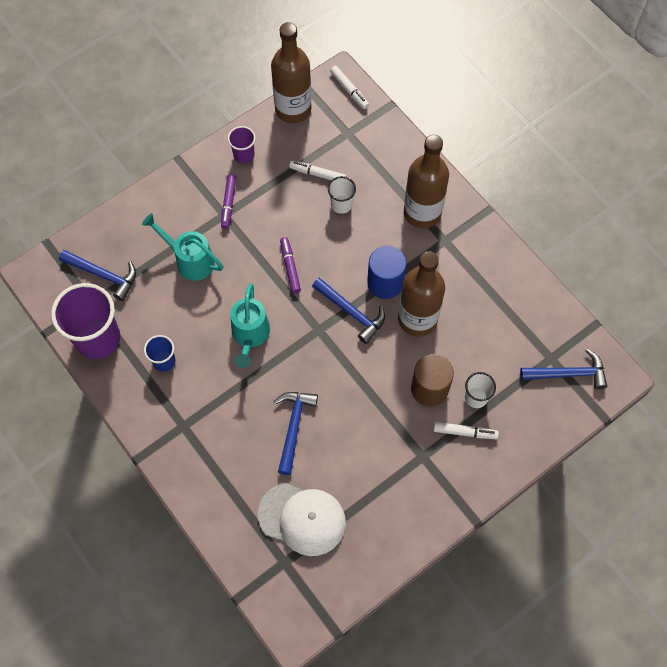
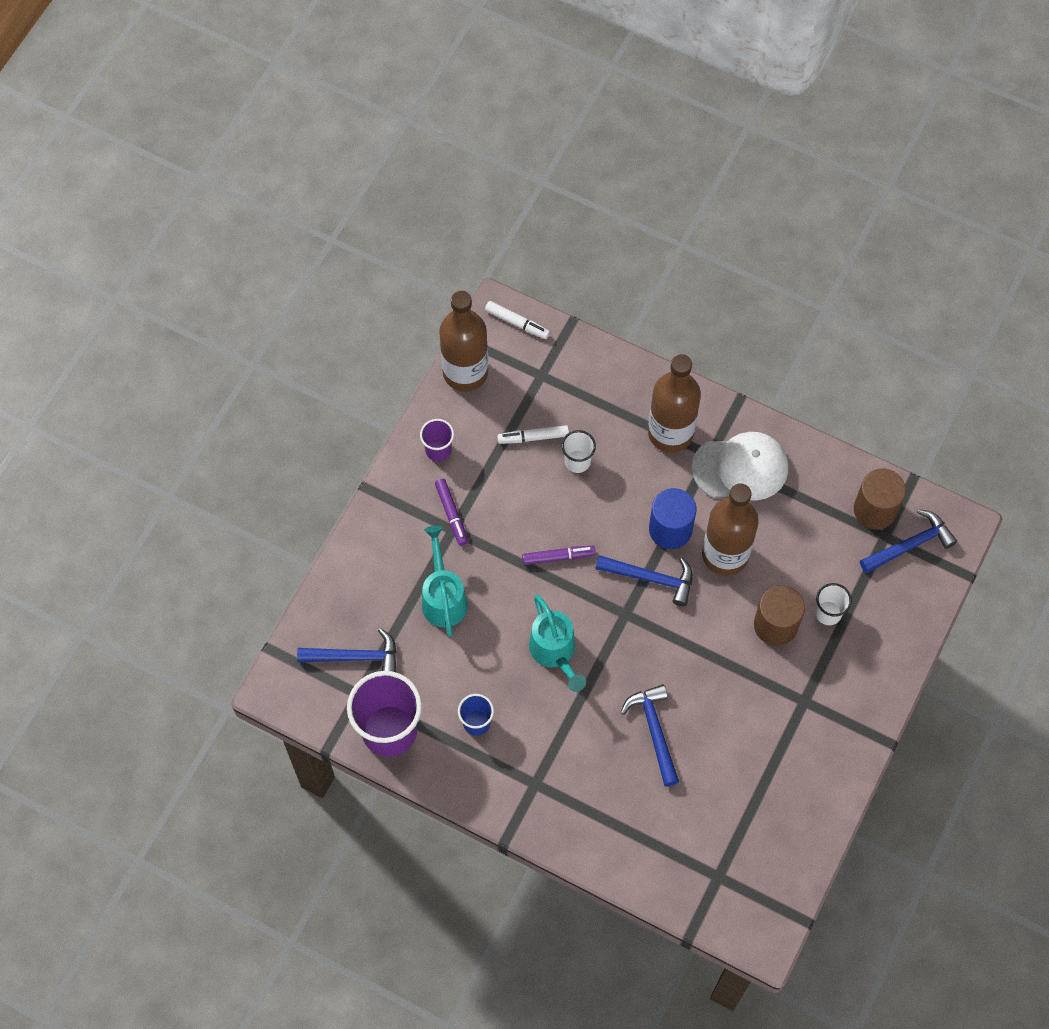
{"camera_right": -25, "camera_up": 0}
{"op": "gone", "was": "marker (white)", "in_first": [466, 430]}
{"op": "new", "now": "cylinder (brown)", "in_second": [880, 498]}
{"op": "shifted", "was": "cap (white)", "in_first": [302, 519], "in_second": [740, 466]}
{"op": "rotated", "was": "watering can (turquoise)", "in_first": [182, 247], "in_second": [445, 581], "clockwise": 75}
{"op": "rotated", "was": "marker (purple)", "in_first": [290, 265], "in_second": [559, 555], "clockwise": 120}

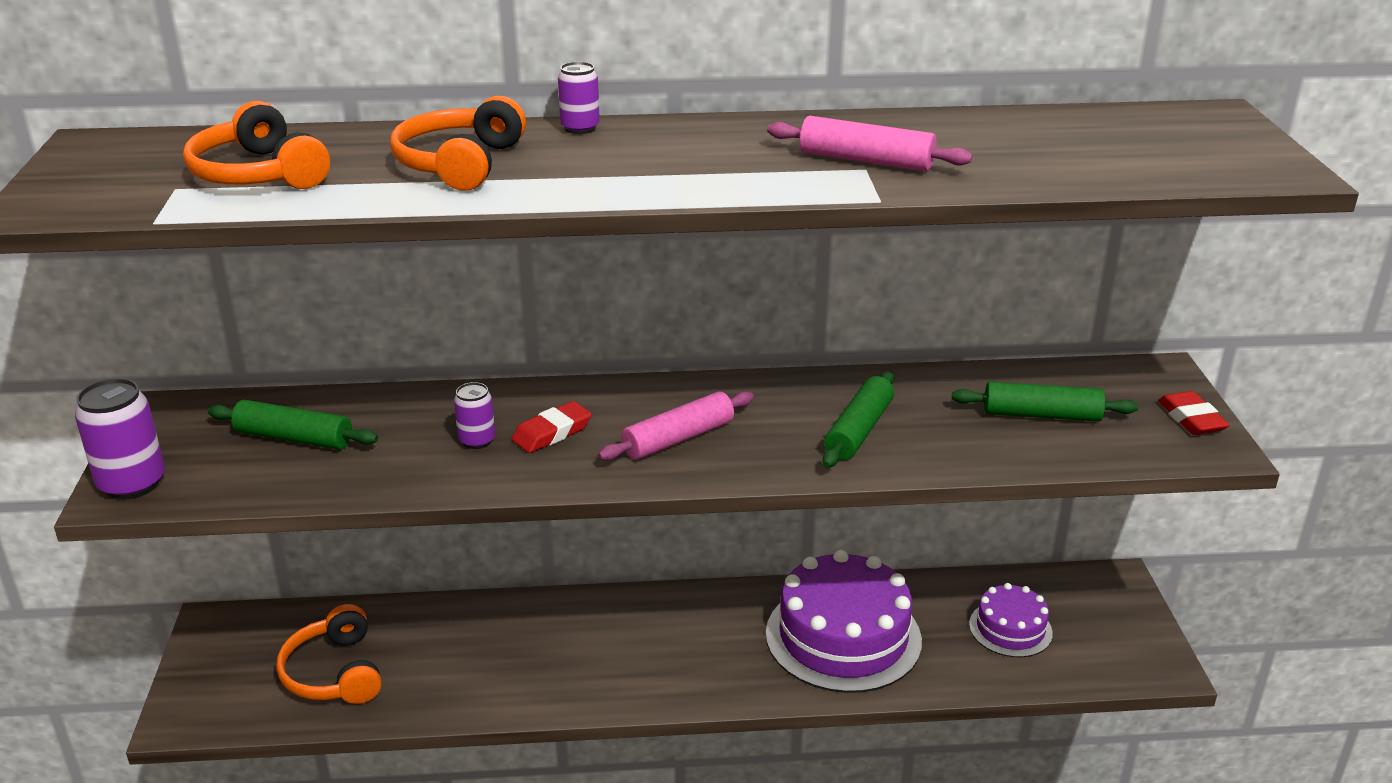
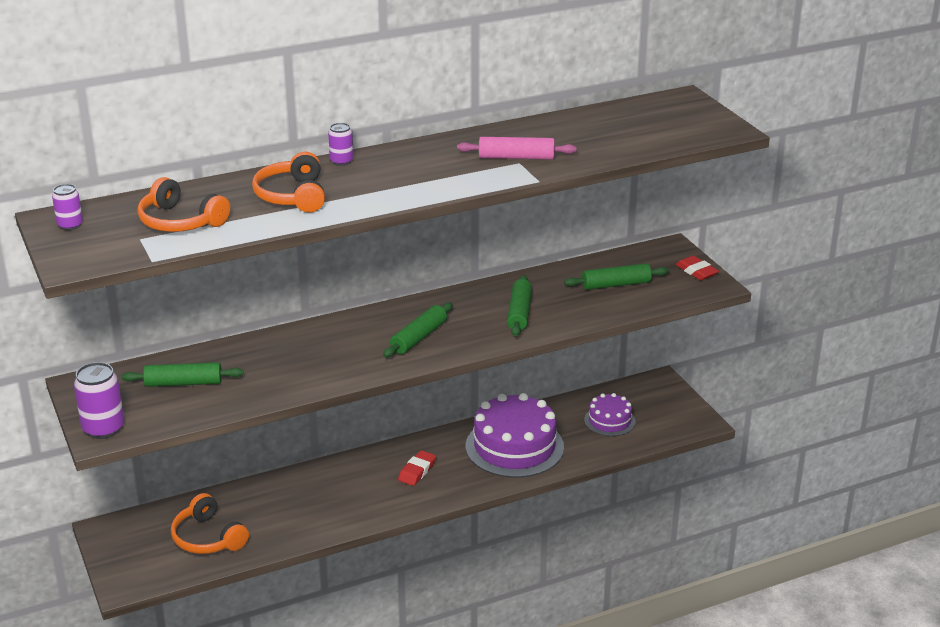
{"camera_right": -20, "camera_up": 0}
{"op": "shifted", "was": "can (purple)", "in_first": [474, 415], "in_second": [67, 207]}
{"op": "shifted", "was": "eraser (red)", "in_first": [551, 427], "in_second": [417, 468]}
{"op": "repainted", "was": "rolling pin (pink)", "now": "rolling pin (green)", "in_first": [676, 426], "in_second": [418, 329]}

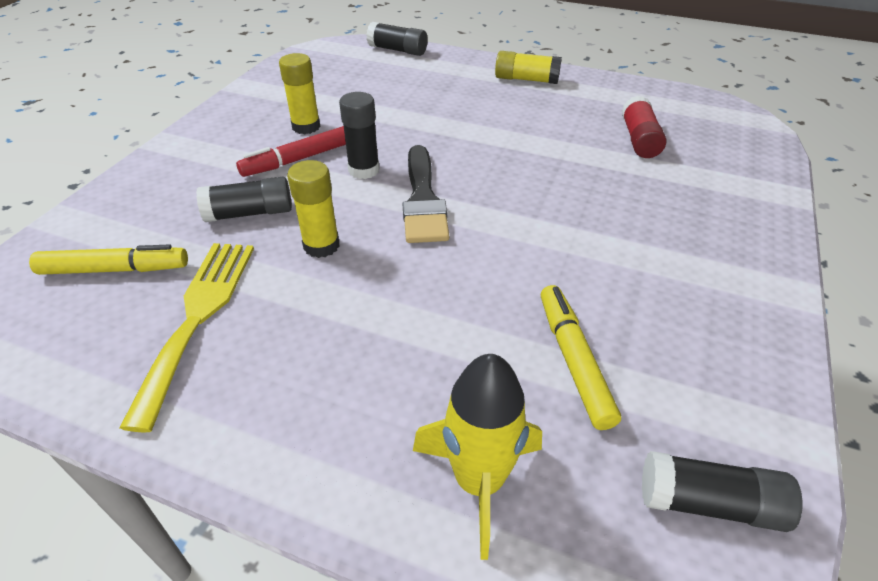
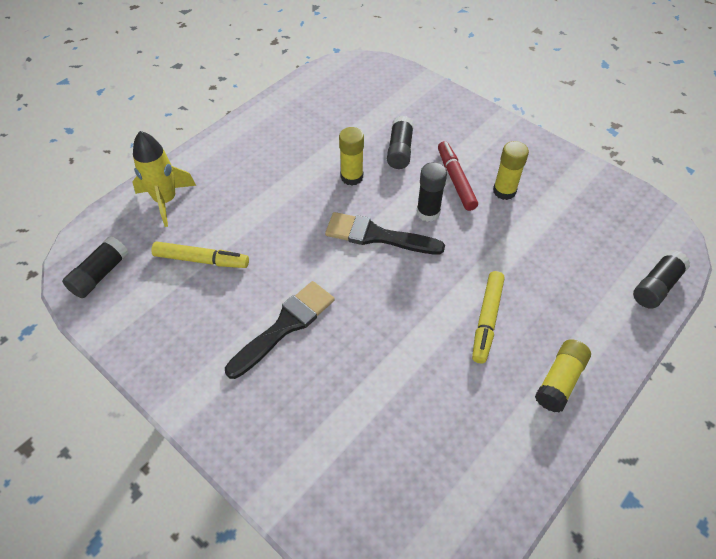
{"camera_right": 110, "camera_up": 10}
{"op": "gone", "was": "fork (yellow)", "in_first": [186, 338]}
{"op": "gone", "was": "glue stick (red)", "in_first": [644, 127]}
{"op": "new", "now": "brush (black)", "in_second": [280, 330]}
{"op": "shifted", "was": "marker (yellow)", "in_first": [108, 260], "in_second": [488, 317]}

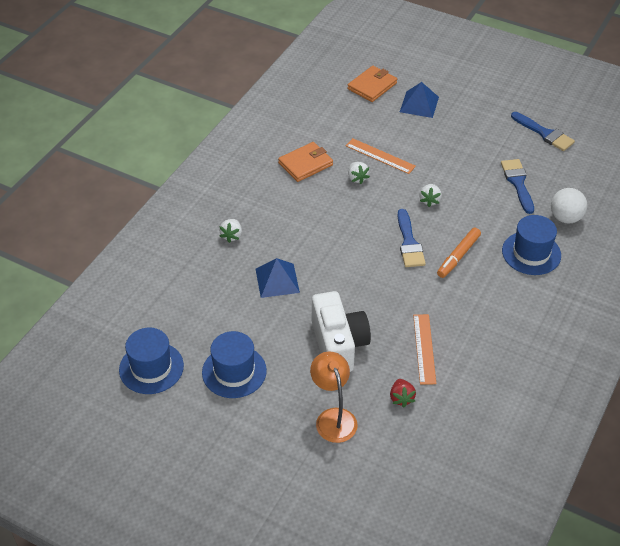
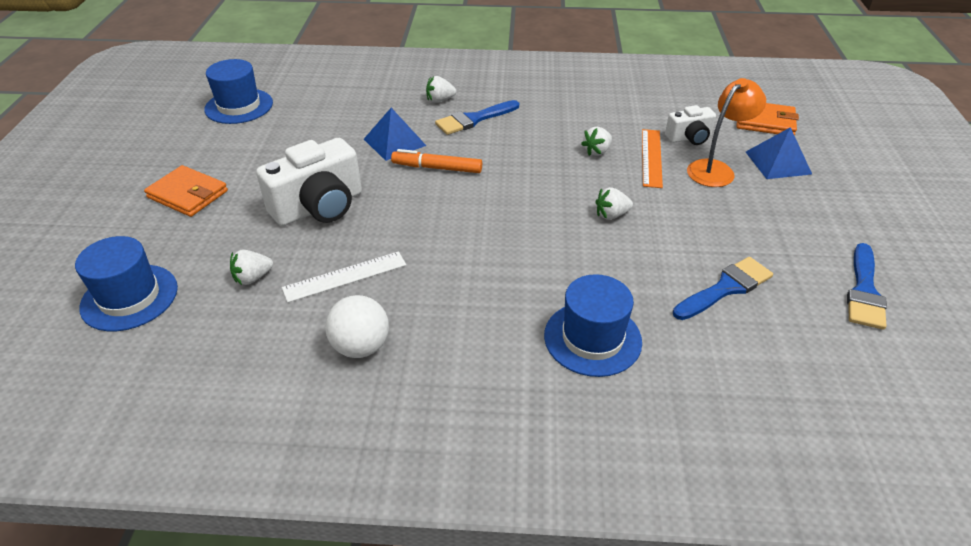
{"camera_right": 65, "camera_up": -5}
{"op": "new", "now": "camera (white)", "in_second": [690, 125]}
{"op": "shifted", "was": "hat (blue)", "in_first": [234, 364], "in_second": [126, 283]}
{"op": "shifted", "was": "wallet (orange)", "in_first": [305, 162], "in_second": [186, 191]}
{"op": "shifted", "was": "lamp (orange)", "in_first": [334, 397], "in_second": [726, 132]}
{"op": "shifted", "was": "brush (blue)", "in_first": [411, 238], "in_second": [477, 117]}
{"op": "shifted", "was": "marker (orange)", "in_first": [459, 253], "in_second": [436, 161]}
{"op": "shifted", "was": "ball (white)", "in_first": [569, 205], "in_second": [357, 326]}
{"op": "repainted", "was": "strawberry (red)", "now": "strawberry (white)", "in_first": [403, 393], "in_second": [251, 267]}
{"op": "repainted", "was": "ruler (orange)", "now": "ruler (white)", "in_first": [424, 349], "in_second": [344, 277]}

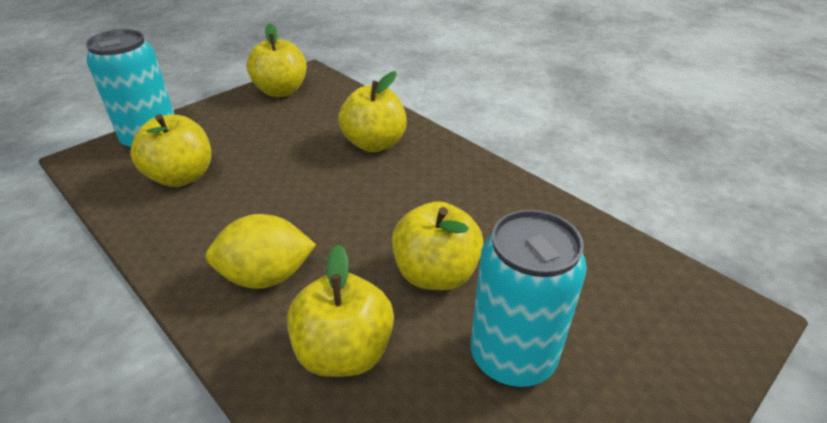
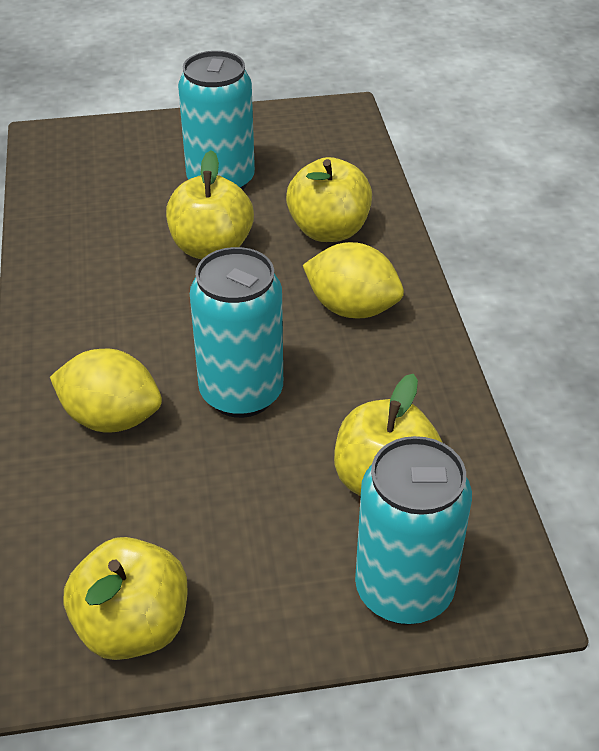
{"camera_right": -145, "camera_up": 5}
{"op": "new", "now": "can (turquoise)", "in_second": [236, 332]}
{"op": "swapped", "was": "apple (yellow)", "now": "lemon (yellow)", "in_first": [372, 111], "in_second": [106, 391]}

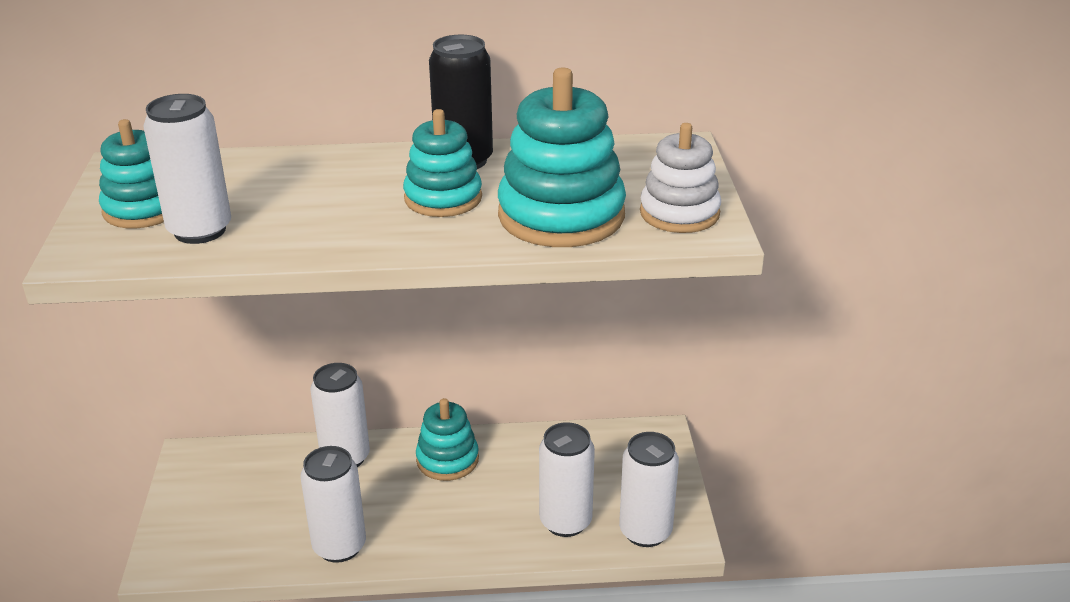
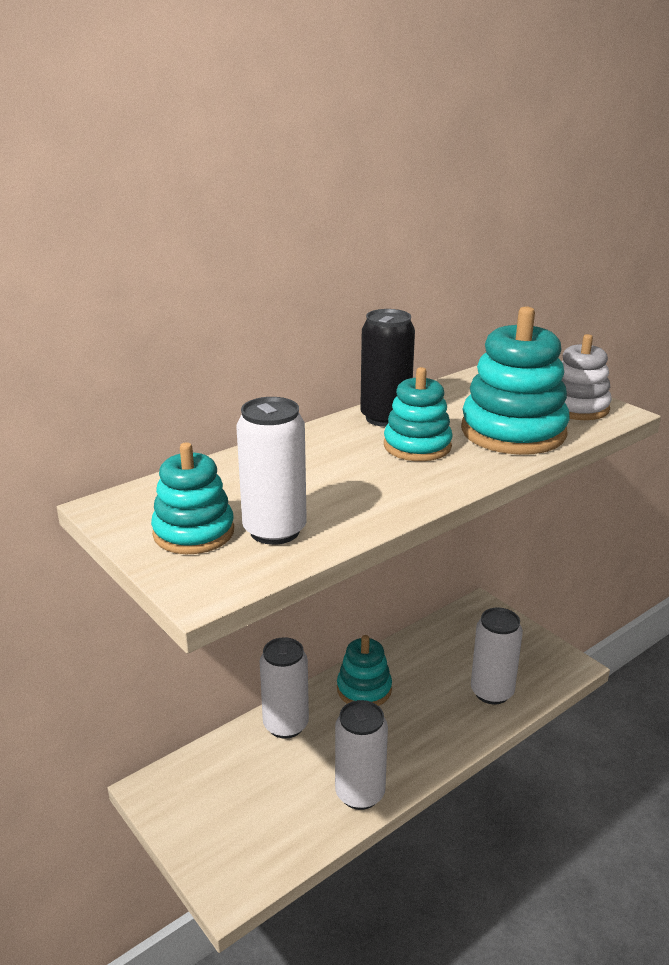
{"camera_right": -35, "camera_up": -5}
{"op": "gone", "was": "can (white)", "in_first": [649, 489]}

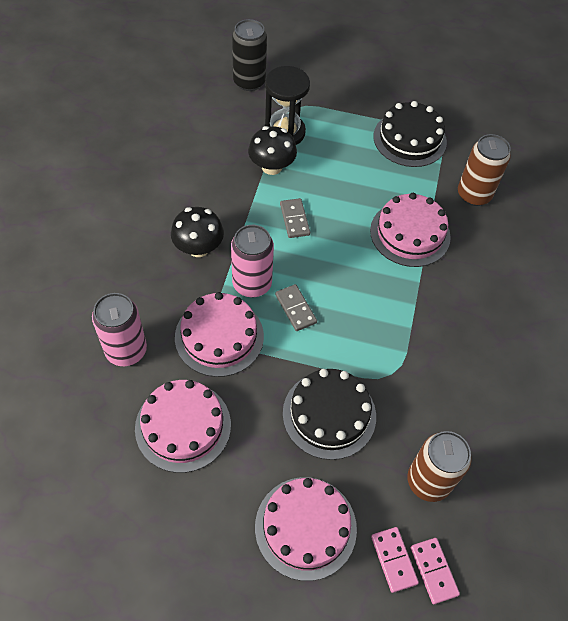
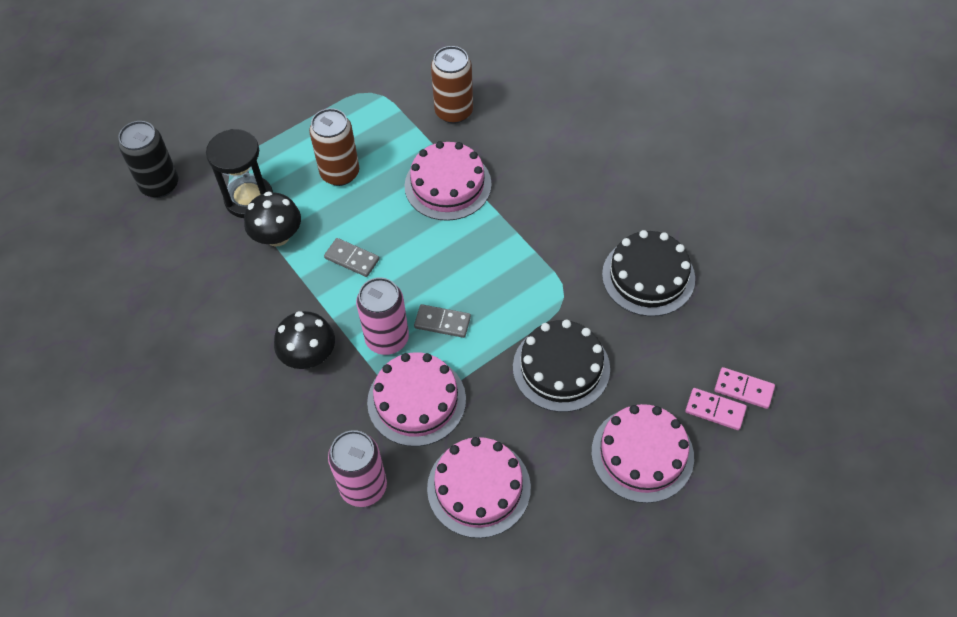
{"camera_right": -45, "camera_up": 0}
{"op": "shifted", "was": "cake (black)", "in_first": [410, 134], "in_second": [648, 273]}
{"op": "shifted", "was": "can (brown)", "in_first": [439, 466], "in_second": [334, 147]}

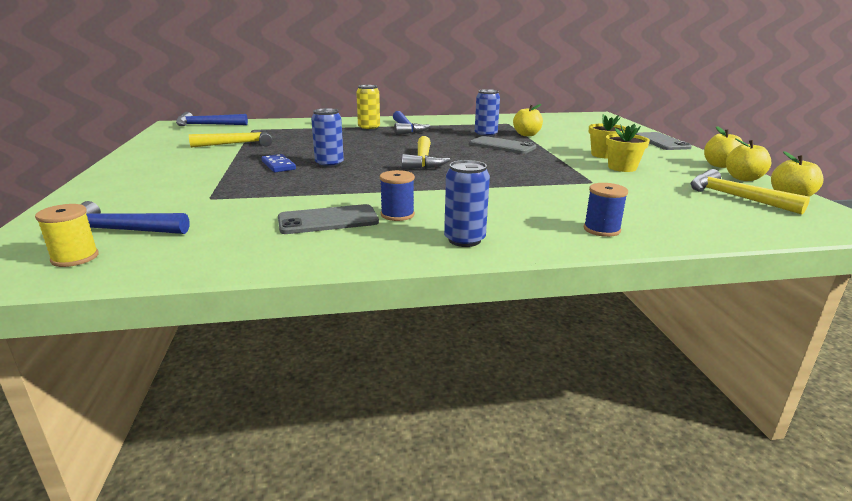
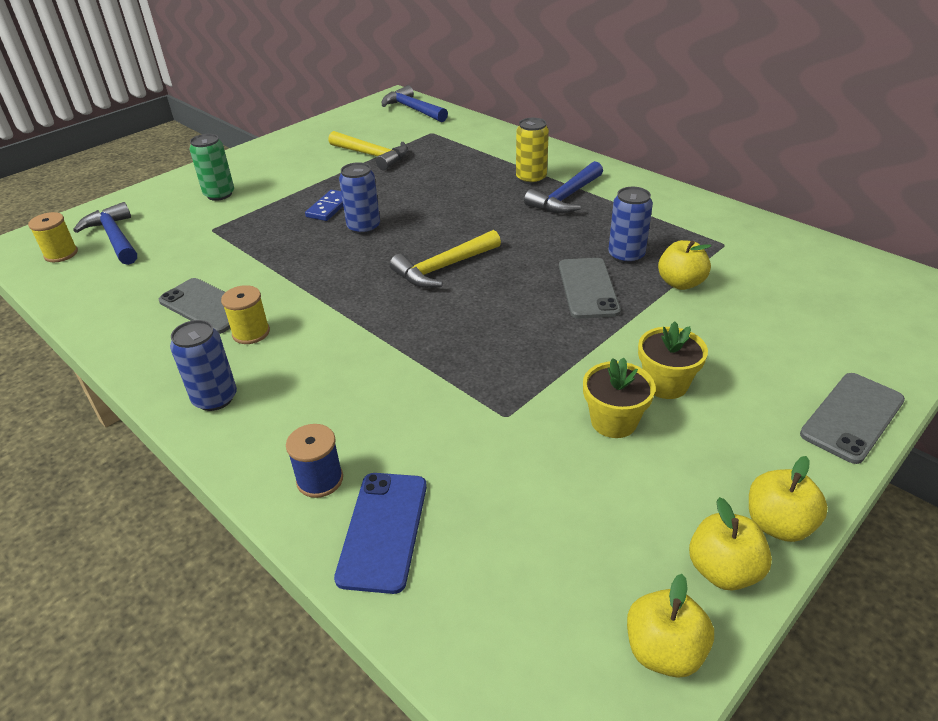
{"camera_right": 55, "camera_up": 15}
{"op": "gone", "was": "hammer (yellow)", "in_first": [750, 192]}
{"op": "new", "now": "can (green)", "in_second": [212, 167]}
{"op": "new", "now": "phone (blue)", "in_second": [380, 533]}
{"op": "repainted", "was": "spool (blue)", "now": "spool (yellow)", "in_first": [397, 195], "in_second": [245, 314]}

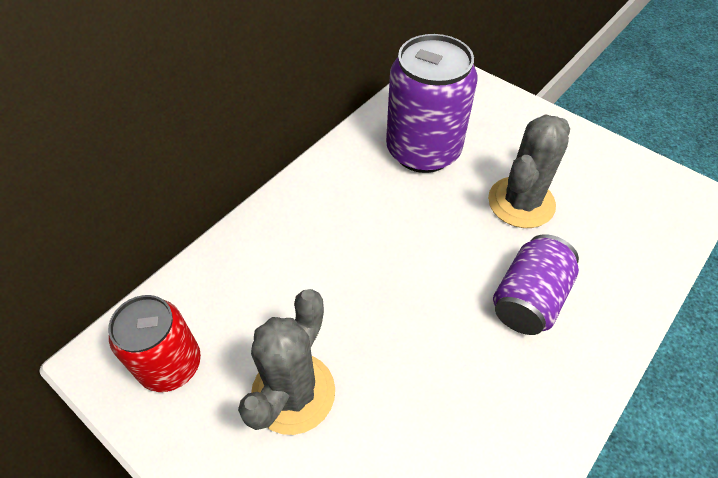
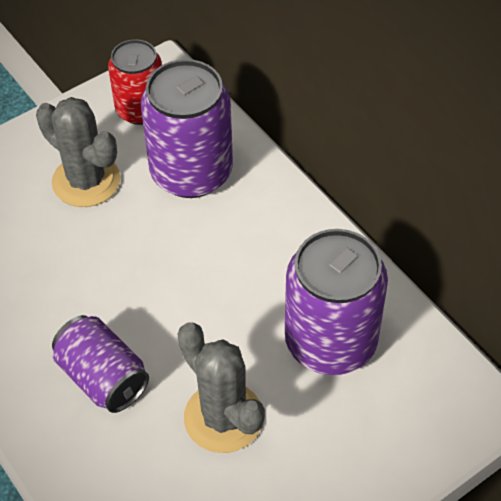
{"camera_right": 105, "camera_up": 0}
{"op": "new", "now": "can (purple)", "in_second": [186, 128]}

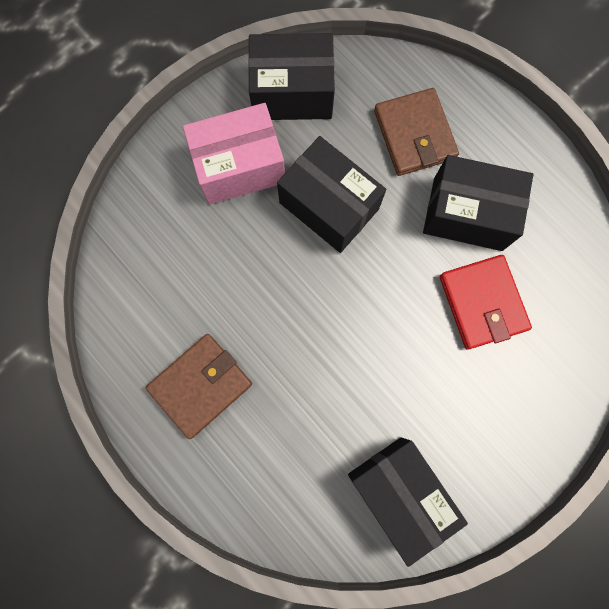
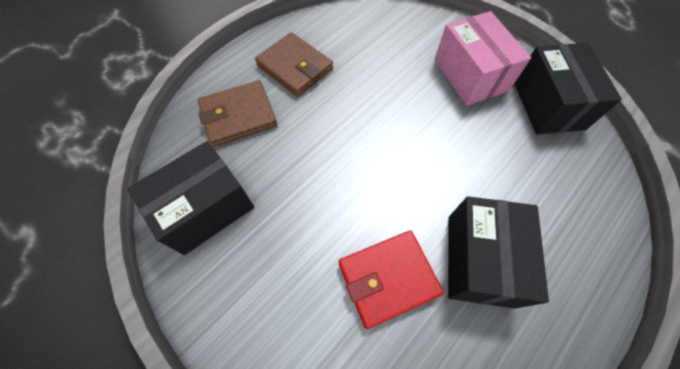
{"camera_right": 85, "camera_up": -15}
{"op": "gone", "was": "box (black)", "in_first": [331, 194]}
{"op": "shifted", "was": "wallet (brown)", "in_first": [416, 132], "in_second": [237, 113]}

